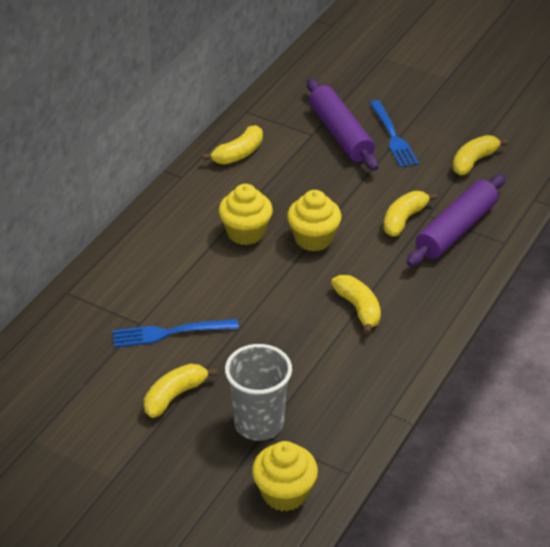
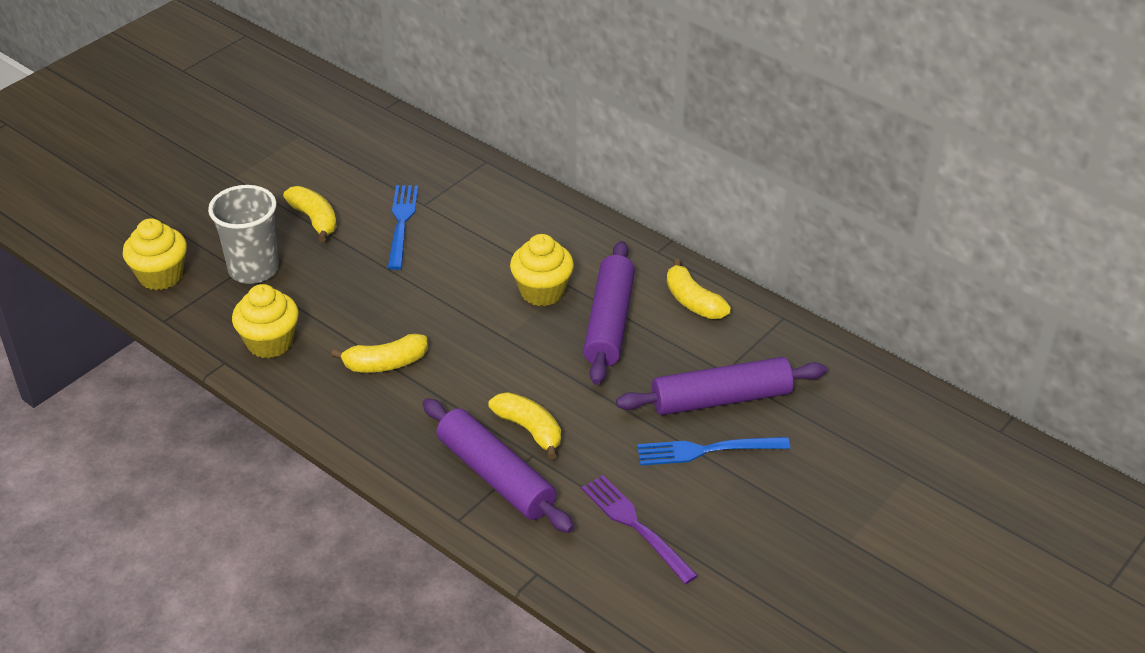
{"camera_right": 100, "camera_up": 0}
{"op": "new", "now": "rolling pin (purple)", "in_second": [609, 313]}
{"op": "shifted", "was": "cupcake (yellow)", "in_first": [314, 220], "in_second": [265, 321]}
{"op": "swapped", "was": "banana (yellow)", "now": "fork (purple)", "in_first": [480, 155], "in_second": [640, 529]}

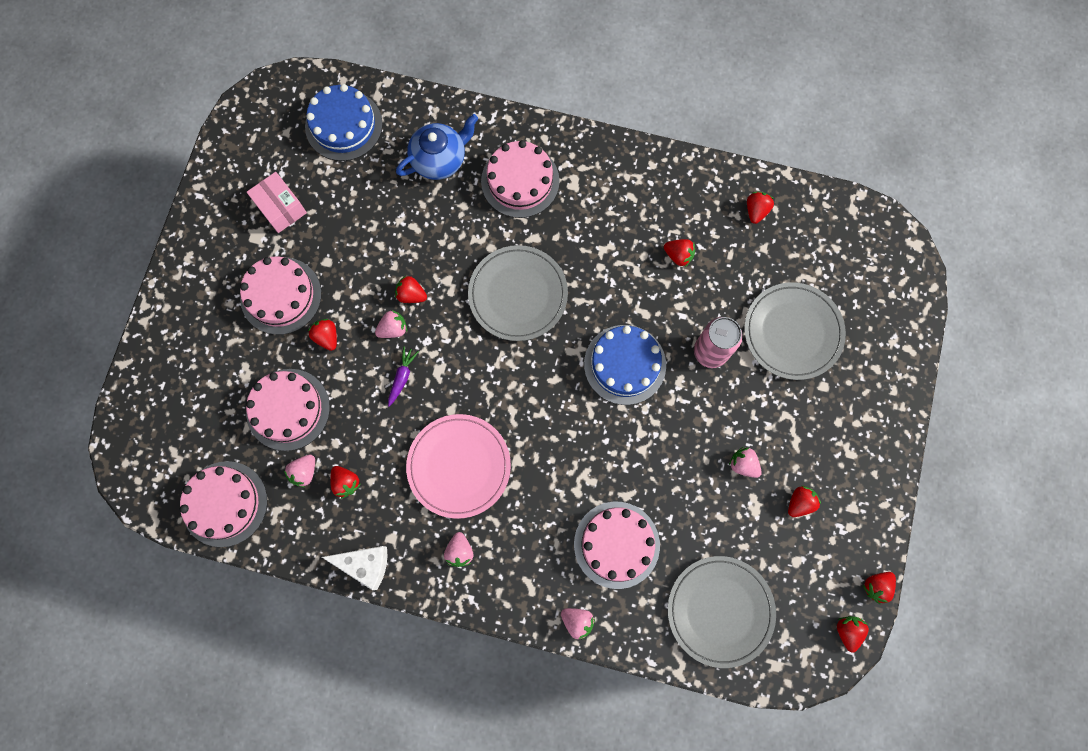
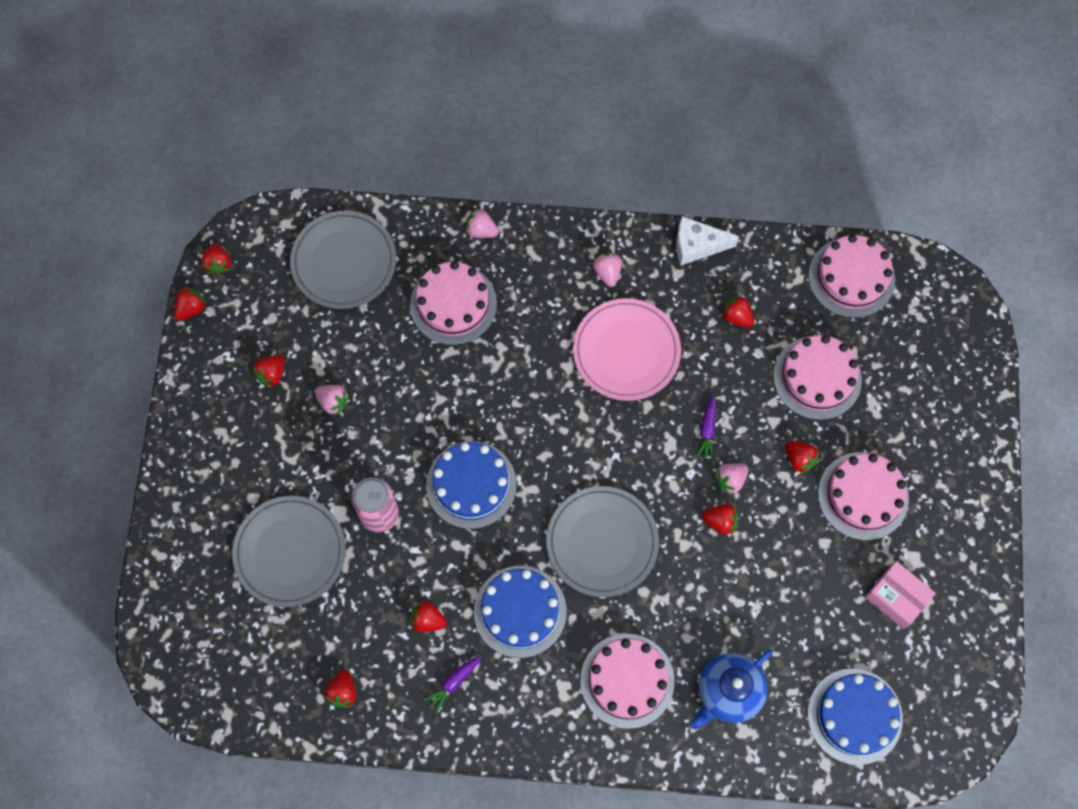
{"camera_right": 170, "camera_up": -5}
{"op": "gone", "was": "strawberry (pink)", "in_first": [299, 471]}
{"op": "new", "now": "carrot (purple)", "in_second": [453, 684]}
{"op": "new", "now": "cake (blue)", "in_second": [520, 612]}

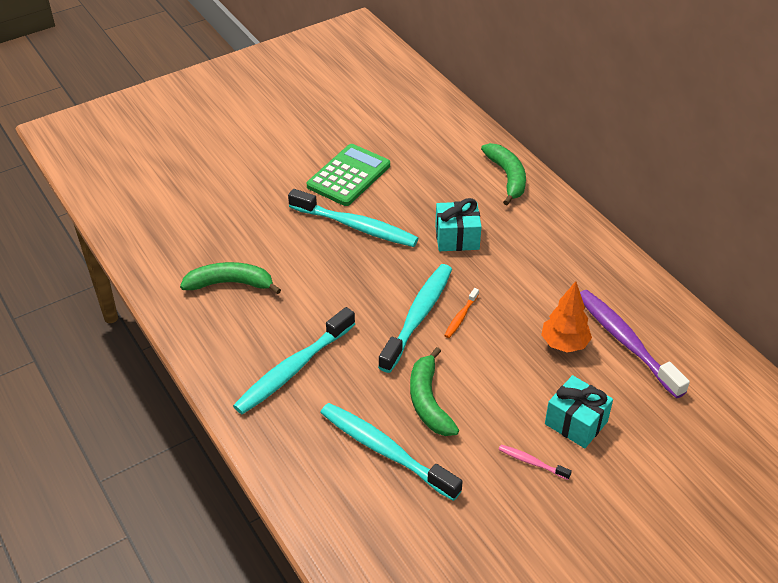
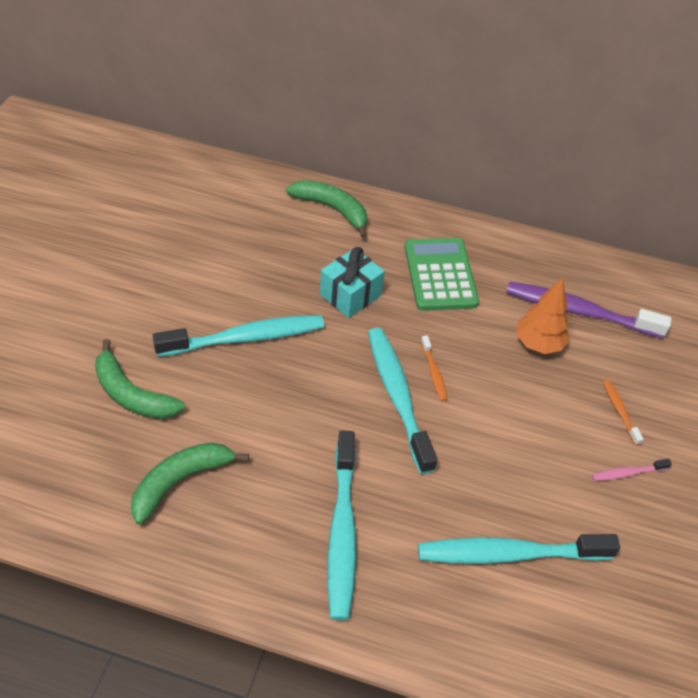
{"camera_right": -45, "camera_up": 5}
{"op": "shifted", "was": "calculator (green)", "in_first": [348, 175], "in_second": [441, 274]}
{"op": "shifted", "was": "banana (green)", "in_first": [434, 391], "in_second": [140, 379]}
{"op": "swapped", "was": "gift (turquoise)", "now": "toothbrush (orange)", "in_first": [579, 411], "in_second": [623, 412]}

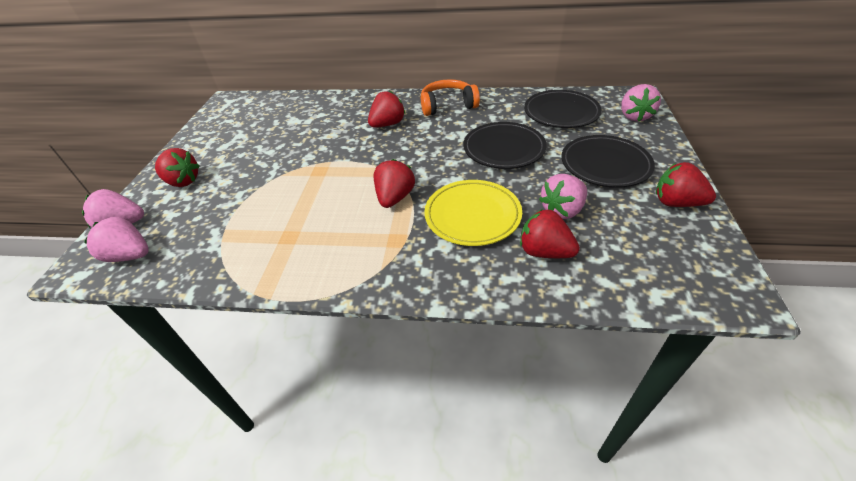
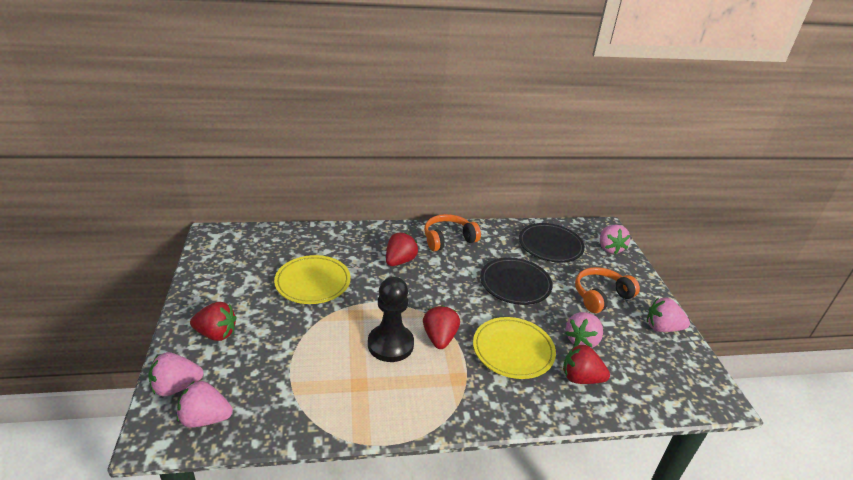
{"camera_right": -20, "camera_up": -10}
{"op": "new", "now": "plate (yellow)", "in_second": [312, 279]}
{"op": "new", "now": "pawn (black)", "in_second": [391, 319]}
{"op": "swapped", "was": "plate (black)", "now": "headphones (orange)", "in_first": [608, 161], "in_second": [607, 290]}
{"op": "repainted", "was": "strawberry (red)", "now": "strawberry (pink)", "in_first": [686, 184], "in_second": [668, 314]}

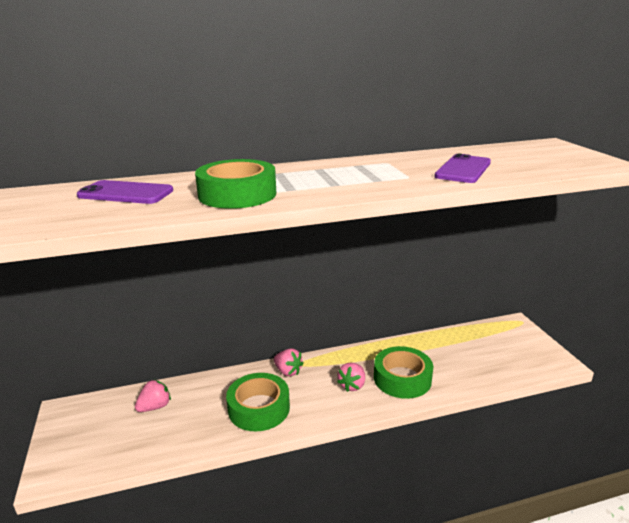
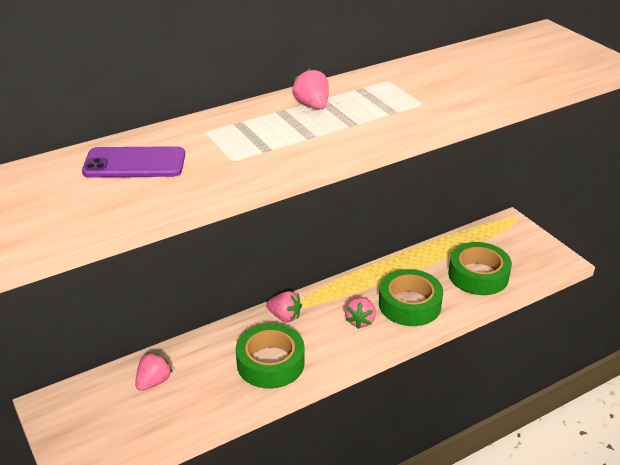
{"camera_right": -15, "camera_up": 10}
{"op": "gone", "was": "phone (purple)", "in_first": [462, 168]}
{"op": "new", "now": "strawberry (pink)", "in_second": [310, 88]}
{"op": "shifted", "was": "tape (green)", "in_first": [235, 184], "in_second": [480, 268]}

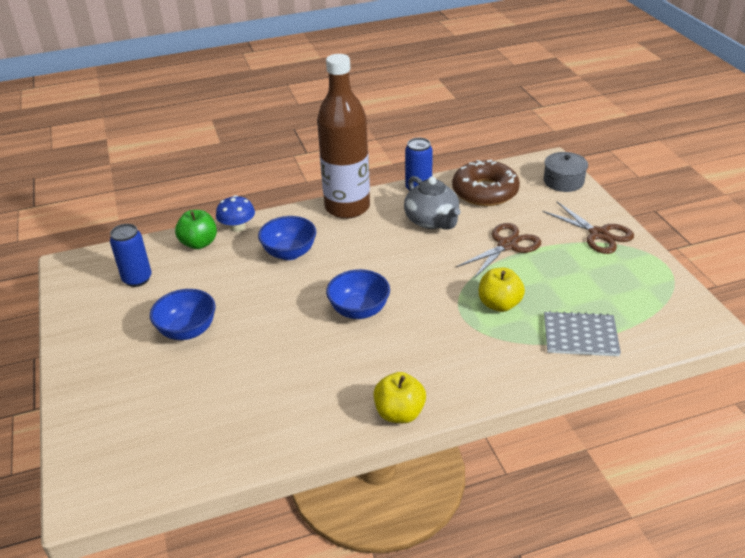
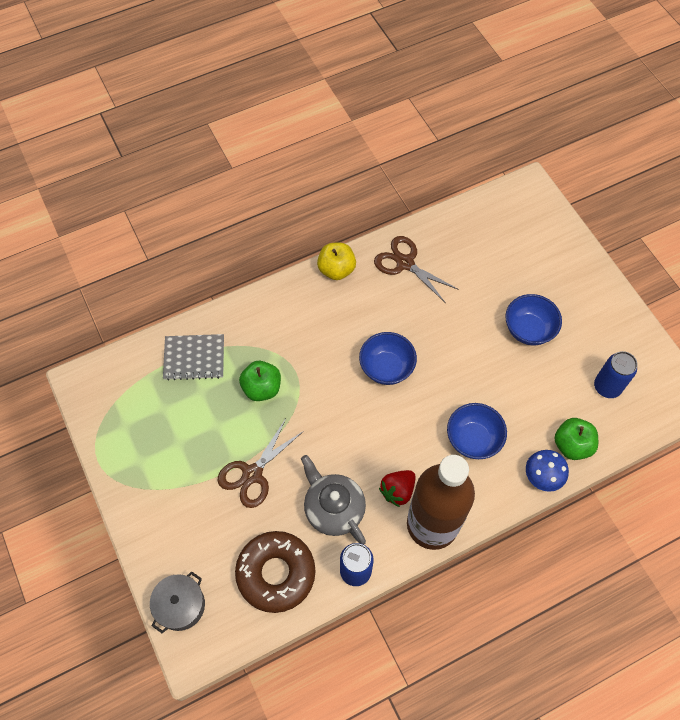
{"camera_right": 170, "camera_up": 25}
{"op": "new", "now": "strawberry (red)", "in_second": [397, 488]}
{"op": "shifted", "was": "scissors (brown)", "in_first": [588, 228], "in_second": [416, 269]}
{"op": "repainted", "was": "apple (yellow)", "now": "apple (green)", "in_first": [502, 290], "in_second": [260, 381]}

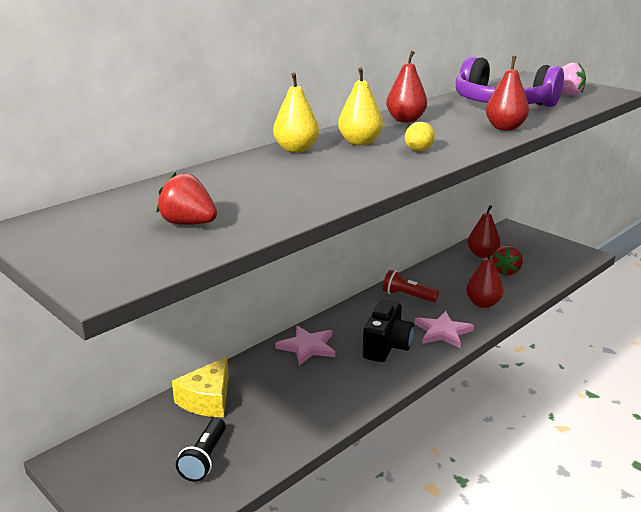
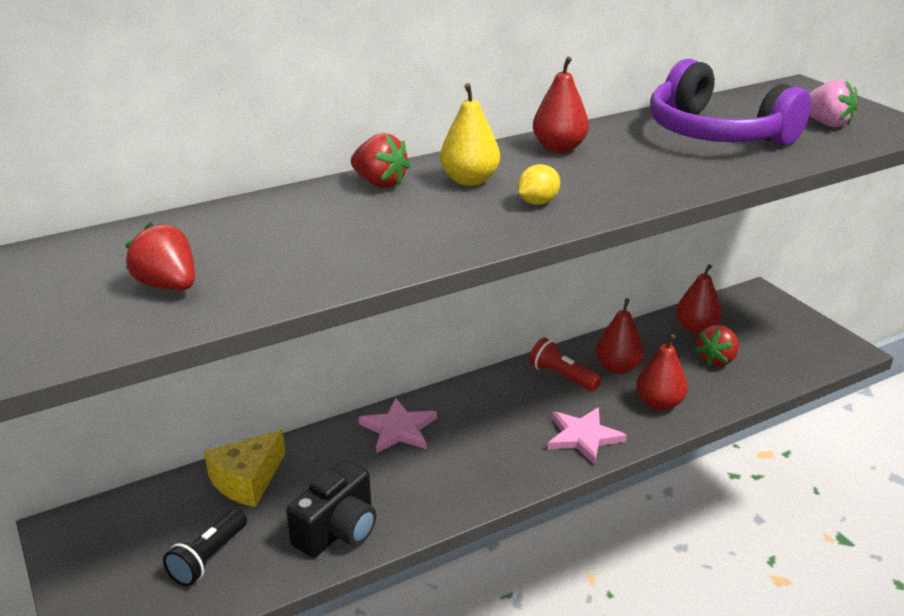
{"camera_right": 15, "camera_up": 5}
{"op": "shifted", "was": "camera (black)", "in_first": [388, 331], "in_second": [331, 509]}
{"op": "shifted", "was": "pear (red)", "in_first": [507, 93], "in_second": [620, 336]}
{"op": "swapped", "was": "pear (yellow)", "now": "strawberry (red)", "in_first": [296, 113], "in_second": [380, 160]}

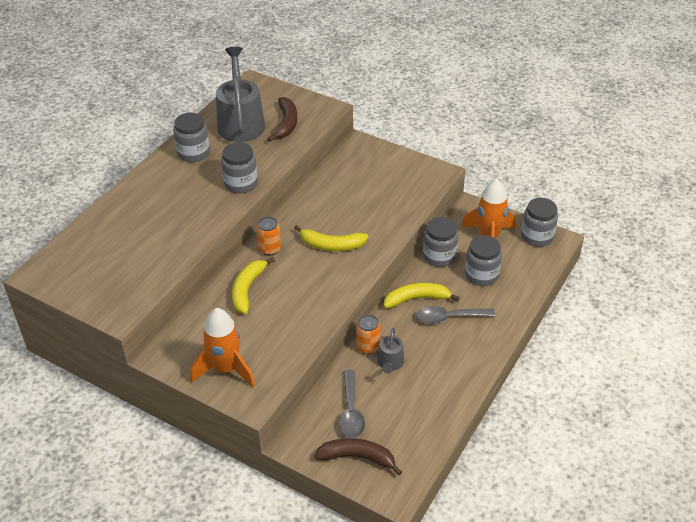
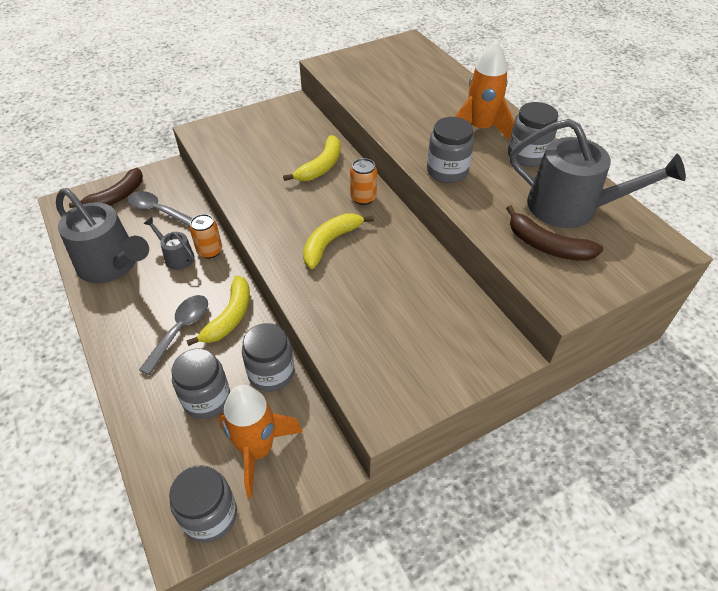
{"camera_right": 120, "camera_up": 5}
{"op": "new", "now": "watering can (grey)", "in_second": [102, 235]}
{"op": "shifted", "was": "rocket (orange)", "in_first": [222, 347], "in_second": [484, 91]}
{"op": "rotated", "was": "banana (yellow)", "in_first": [253, 285], "in_second": [311, 158], "clockwise": 75}

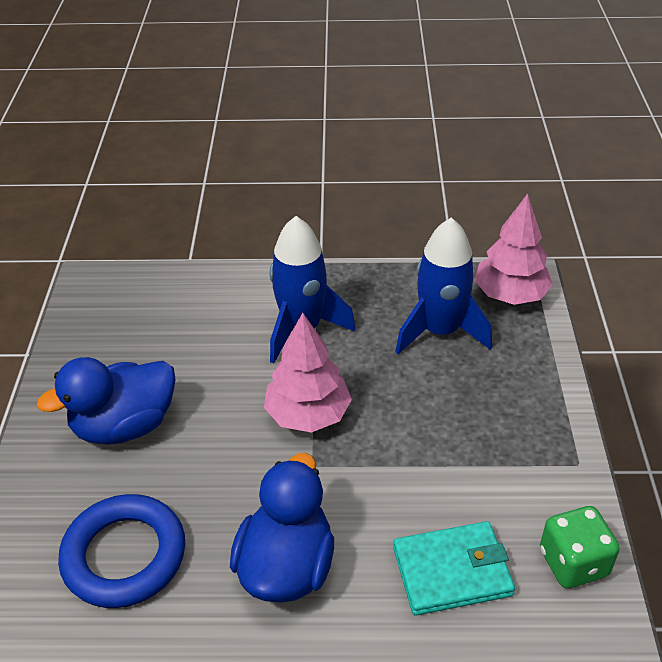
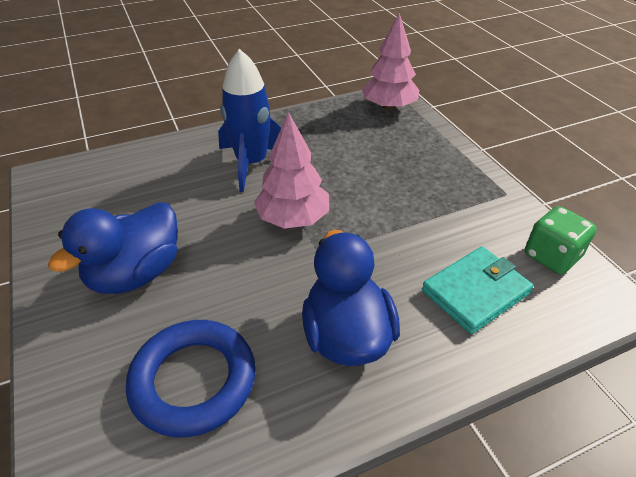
{"camera_right": -25, "camera_up": 0}
{"op": "gone", "was": "rocket (blue)", "in_first": [443, 285]}

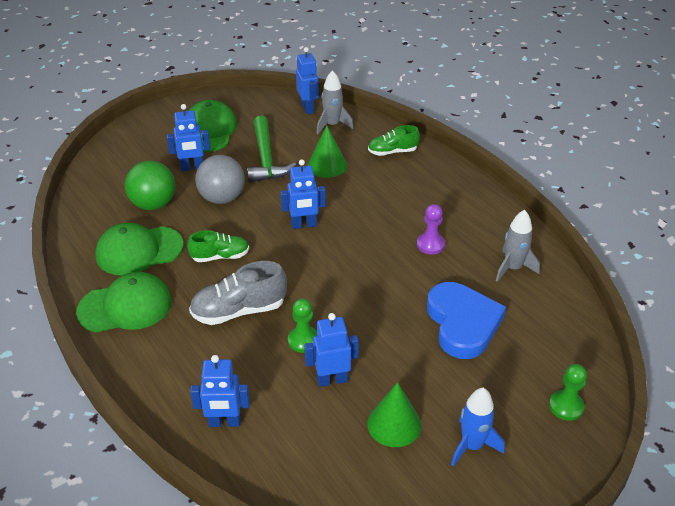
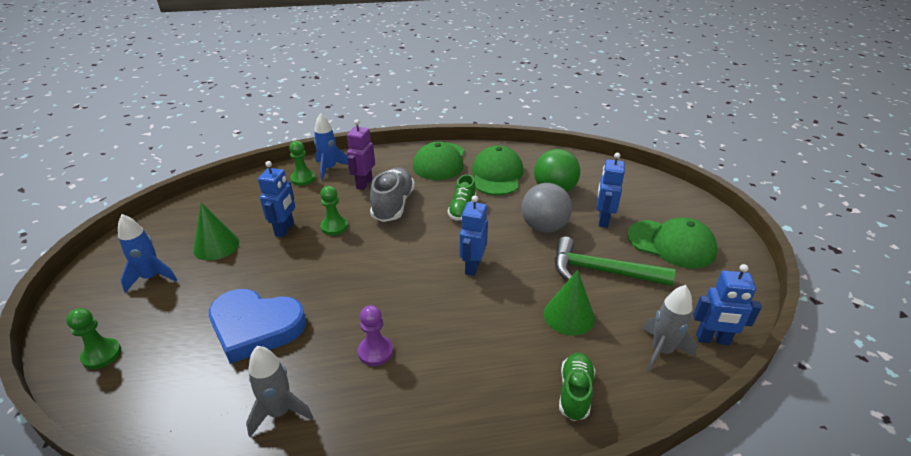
{"camera_right": 115, "camera_up": -5}
{"op": "new", "now": "rocket (blue)", "in_second": [331, 146]}
{"op": "new", "now": "robot (purple)", "in_second": [361, 154]}
{"op": "swapped", "was": "robot (blue)", "now": "pawn (green)", "in_first": [220, 391], "in_second": [302, 163]}

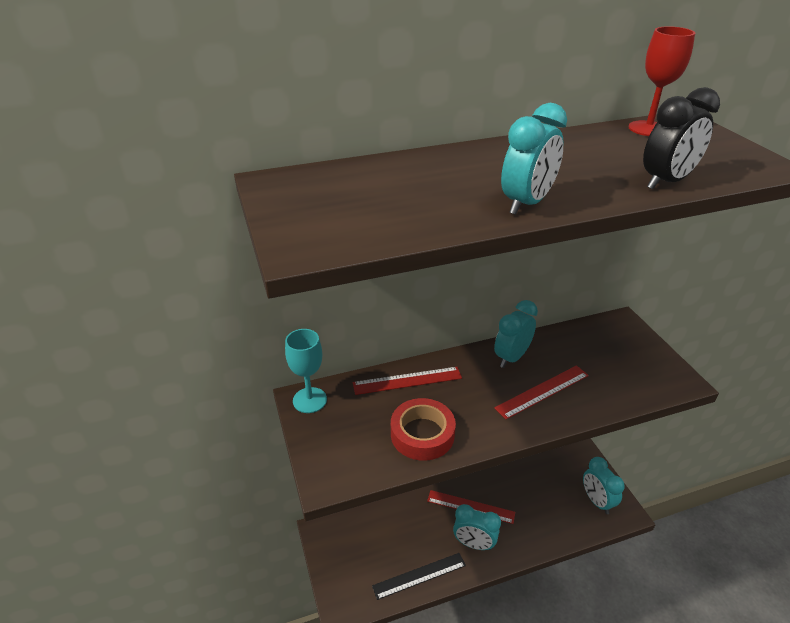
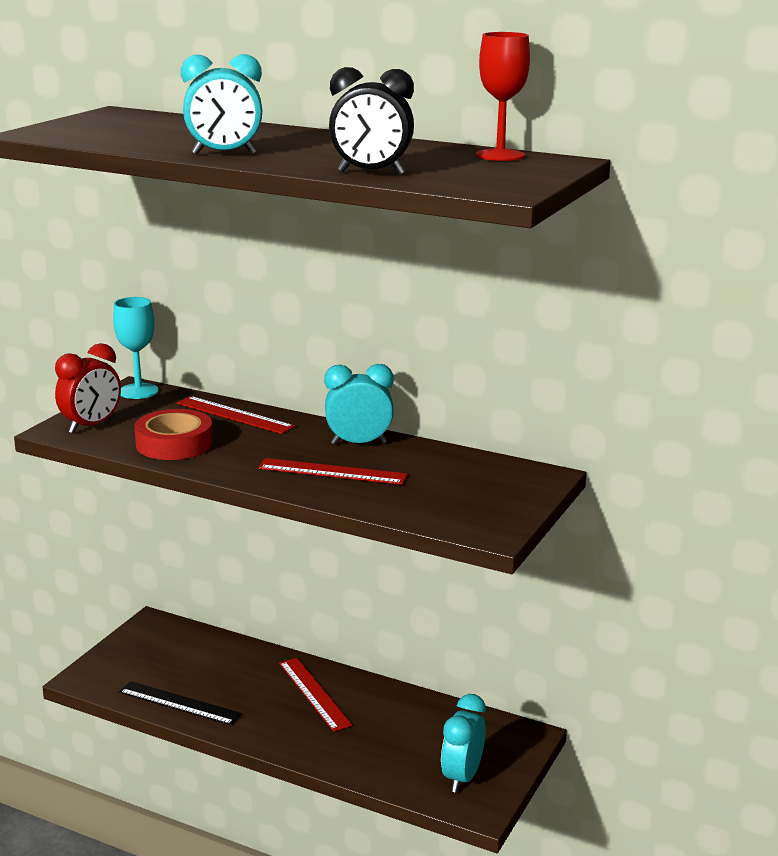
{"camera_right": 45, "camera_up": -15}
{"op": "gone", "was": "clock (turquoise)", "in_first": [477, 527]}
{"op": "new", "now": "clock (red)", "in_second": [88, 388]}

